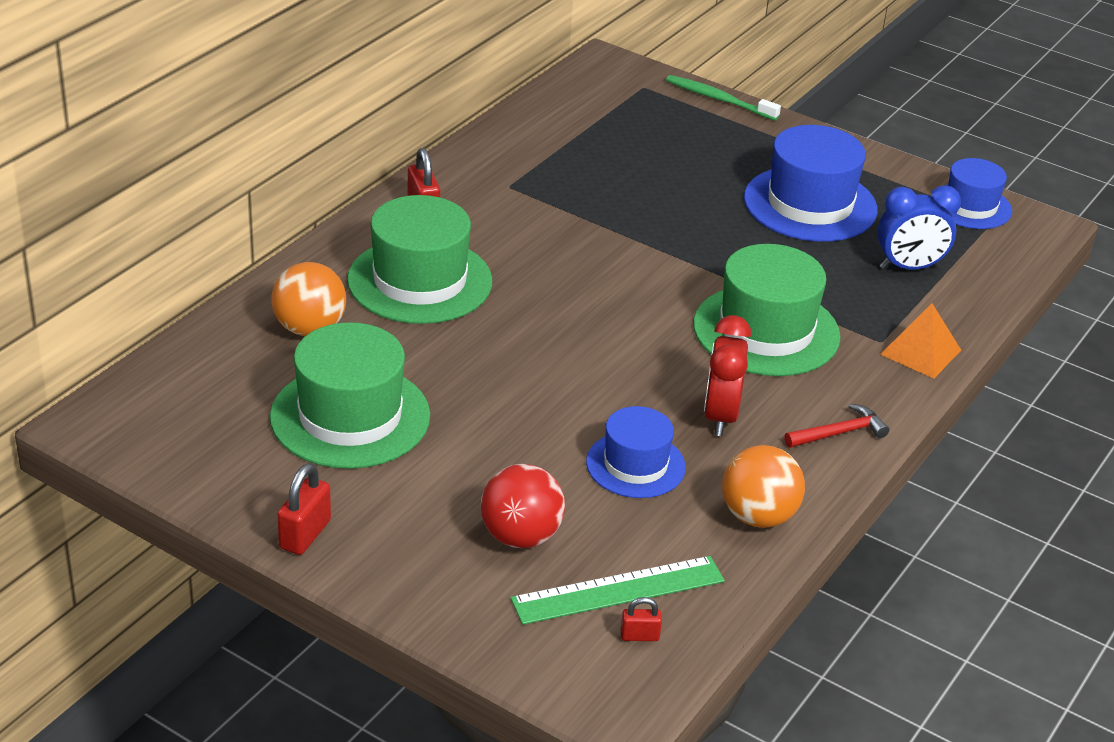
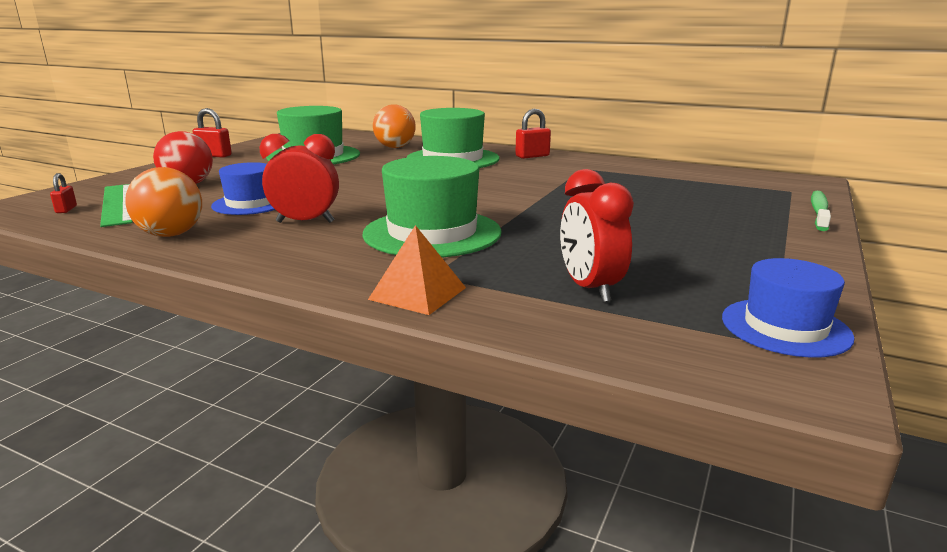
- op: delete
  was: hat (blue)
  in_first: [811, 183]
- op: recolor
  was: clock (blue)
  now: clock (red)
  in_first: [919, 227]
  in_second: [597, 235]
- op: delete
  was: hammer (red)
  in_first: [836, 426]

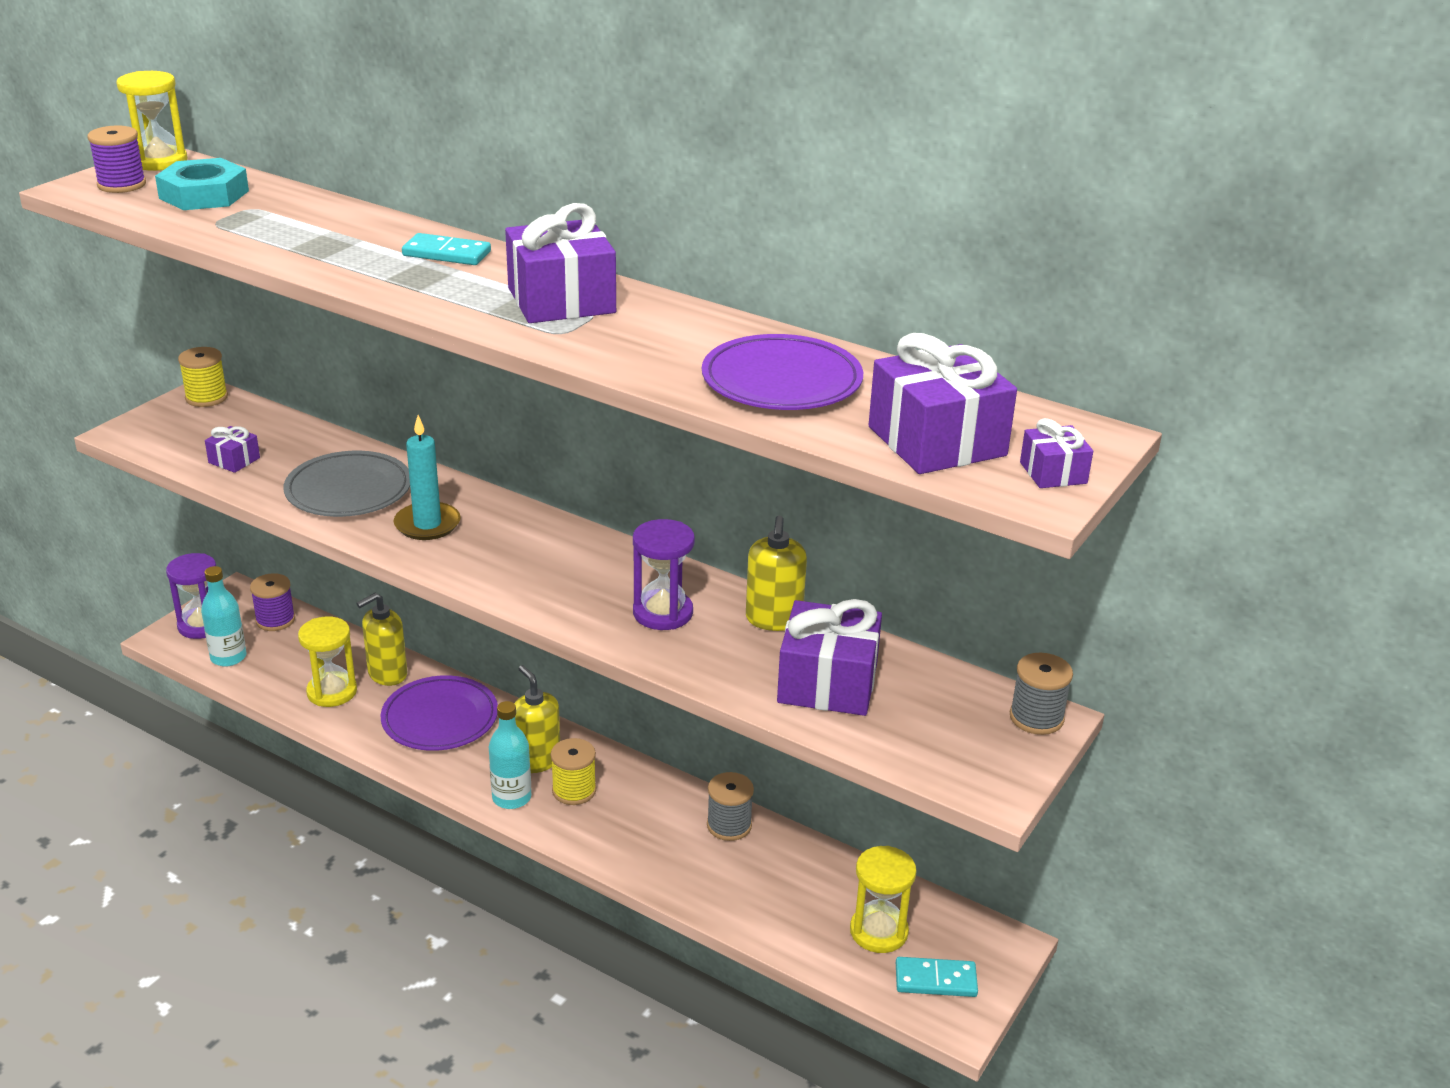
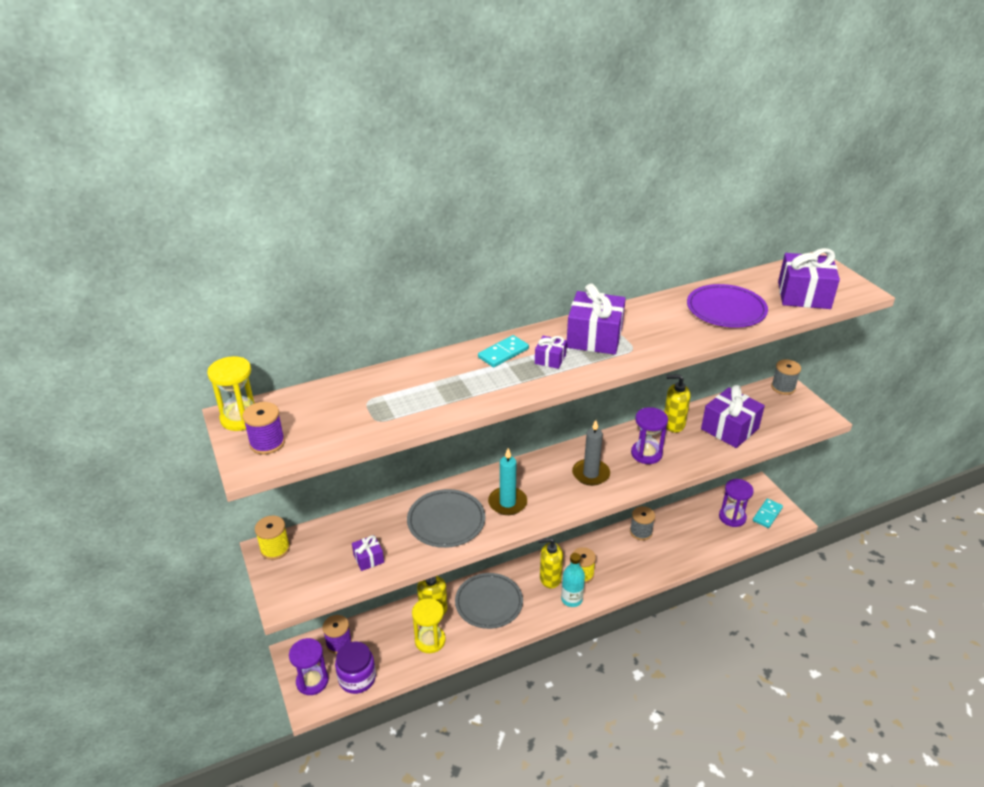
- op: delete
  was: nut (turquoise)
  in_first: [202, 184]
- op: move
  was: gift (purple)
  in_first: [1056, 453]
  in_second: [551, 352]
- op: rotate
  was: soap dispenser (yellow)
  in_first: [776, 573]
  in_second: [677, 403]
  clockwise: 150
- op: replace
  was: bottle (turquoise)
  now: jar (purple)
  in_first: [223, 616]
  in_second: [355, 667]
- op: recolor
  was: plate (purple)
  now: plate (grey)
  in_first: [439, 713]
  in_second: [489, 601]
- op: recolor
  was: hourglass (yellow)
  now: hourglass (purple)
  in_first: [883, 899]
  in_second: [736, 503]
- op: insert
  now: candle (grey)
  in_second: [591, 453]

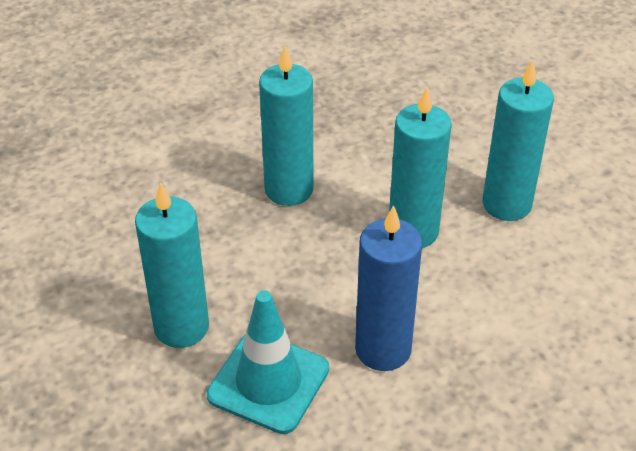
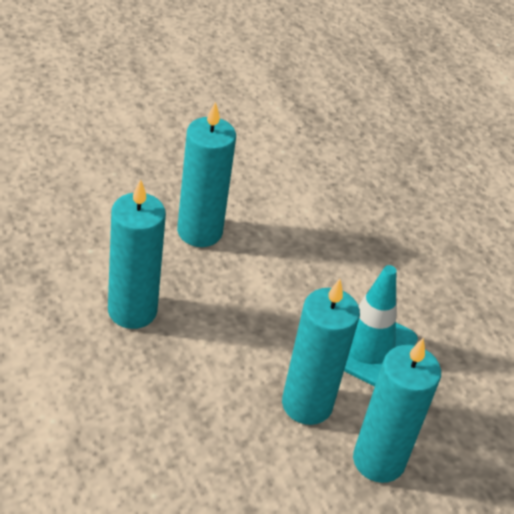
- op: move
  was: candle (turquoise)
  in_first: [518, 140]
  in_second: [397, 410]
- op: delete
  was: candle (blue)
  in_first: [388, 288]

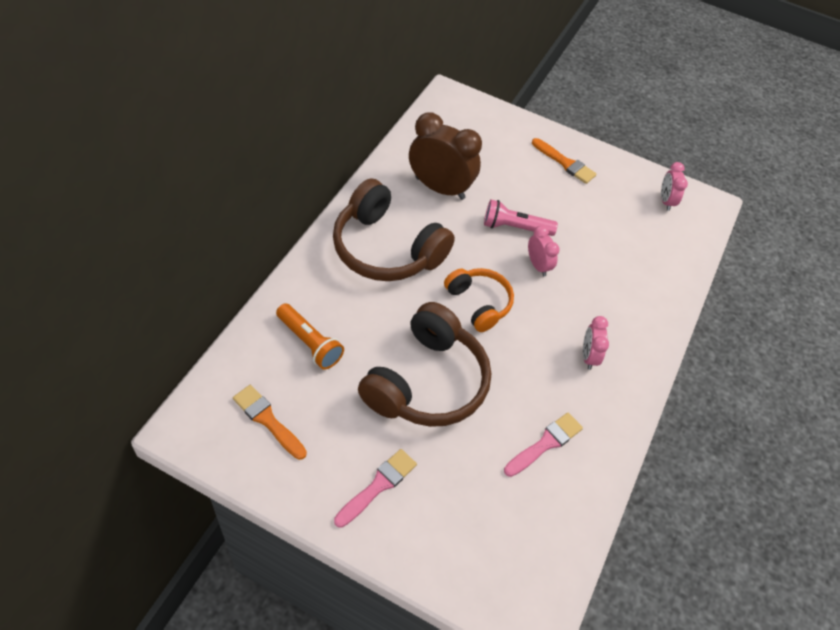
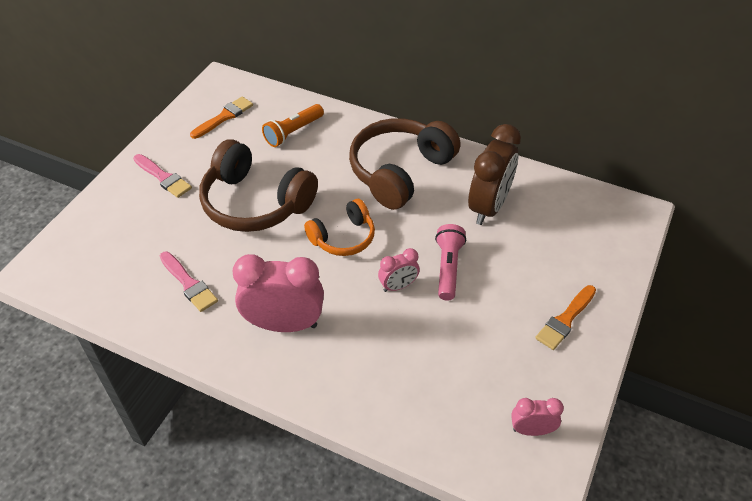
- op: resize
  was: clock (pink)
  in_first: [596, 343]
  in_second: [278, 293]
  ratio: 1.95

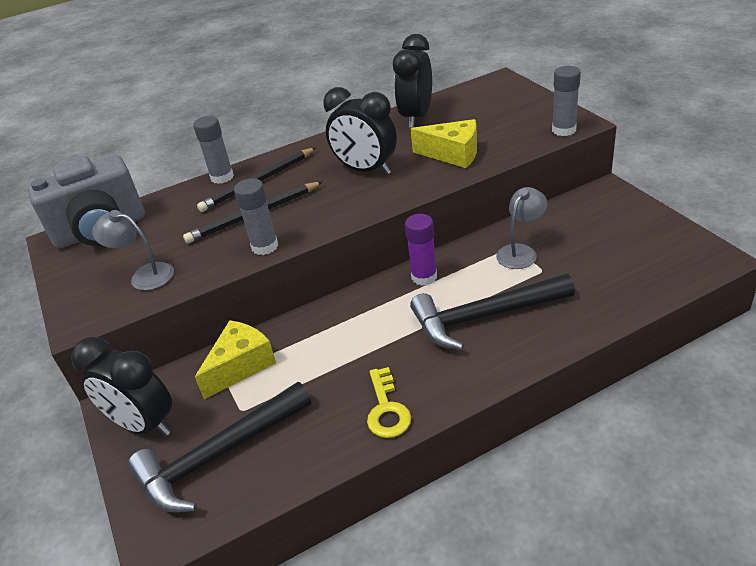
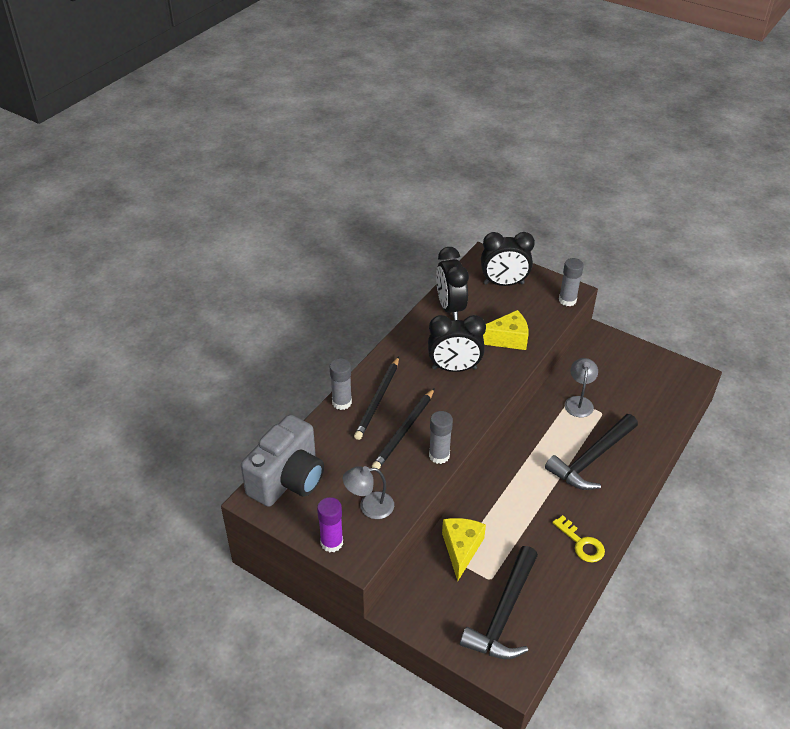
- op: move
  was: glue stick (purple)
  in_first: [421, 250]
  in_second: [330, 524]
- op: move
  was: clock (black)
  in_first: [121, 386]
  in_second: [508, 259]

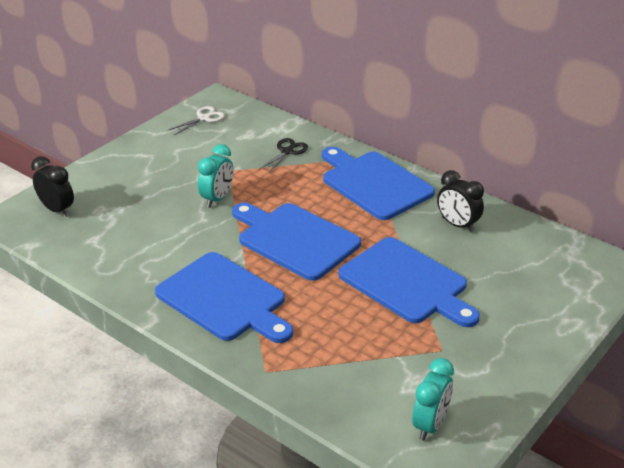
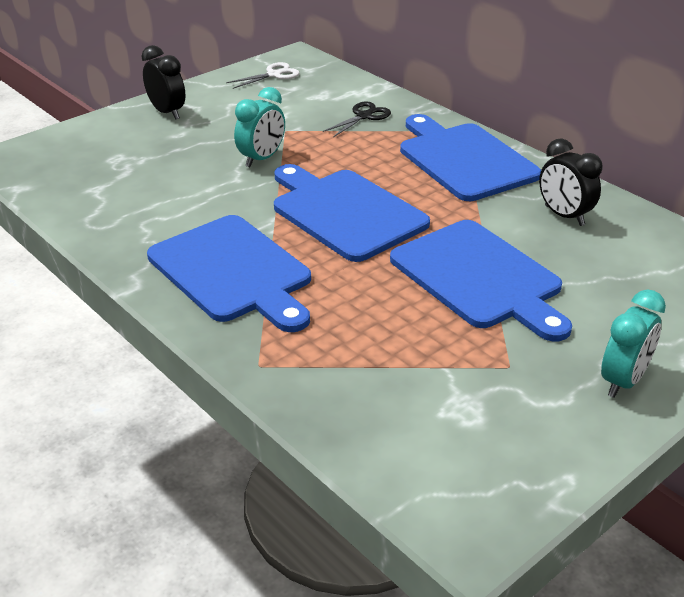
- op: move
  was: clock (black)
  in_first: [52, 186]
  in_second: [163, 82]
- op: move
  was: clock (turquoise)
  in_first: [433, 399]
  in_second: [633, 343]

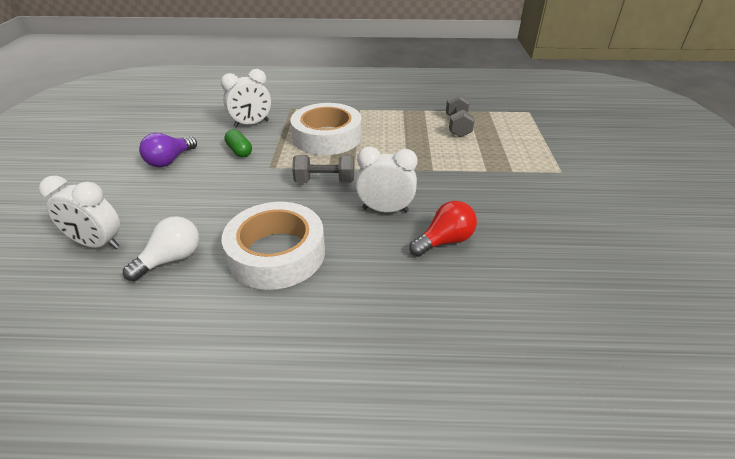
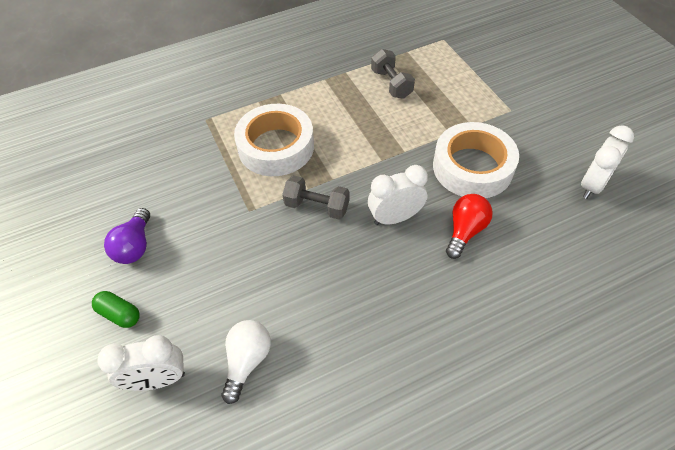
- op: move
  was: clock (white)
  in_first: [246, 98]
  in_second: [607, 162]
- op: move
  was: capsule (green)
  in_first: [238, 143]
  in_second: [116, 309]
- op: rotate
  was: dumbbell (grey)
  in_first: [323, 169]
  in_second: [316, 197]
  clockwise: 45
- op: move
  was: tape (white)
  in_first: [273, 246]
  in_second: [476, 160]

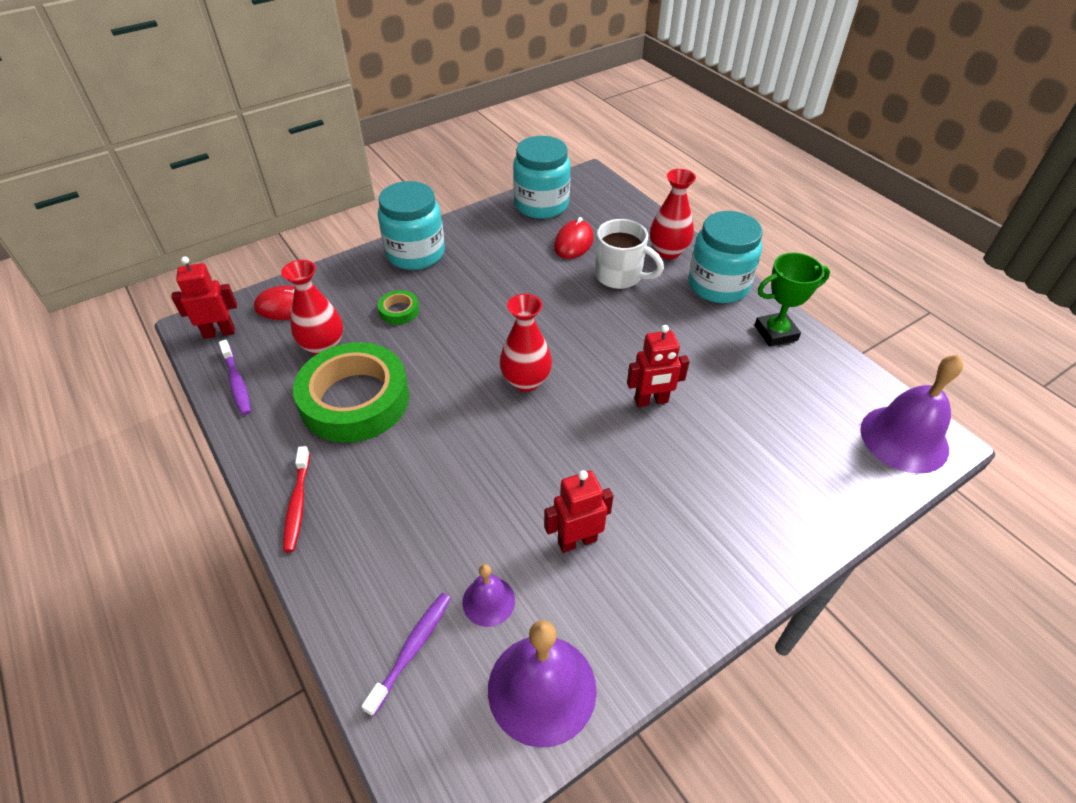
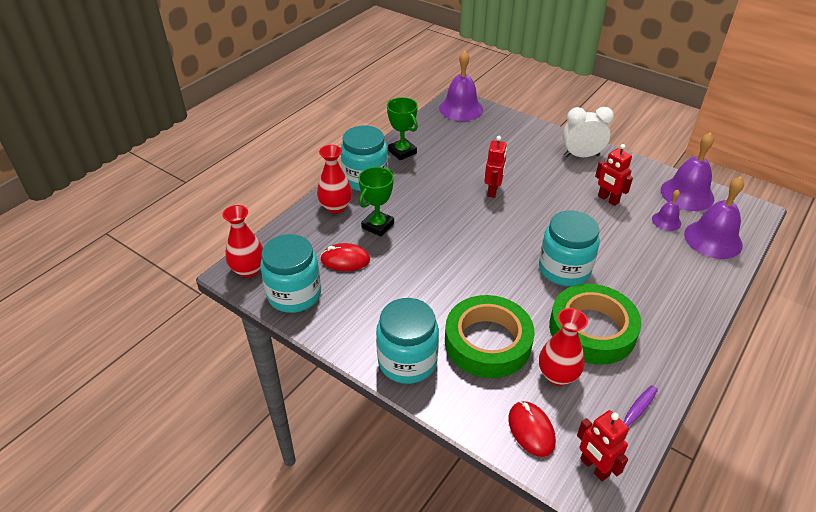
- op: replace
  was: mug (white)
  now: trophy (green)
  in_first: [629, 254]
  in_second: [376, 202]
- op: resize
  was: tape (green)
  in_first: [398, 307]
  in_second: [489, 336]
  ratio: 2.42
- op: move
  was: vase (red)
  in_first: [526, 343]
  in_second: [242, 241]
- op: rotate
  was: robot (red)
  in_first: [658, 366]
  in_second: [495, 167]
  clockwise: 45
- op: delete
  was: toothbrush (red)
  in_first: [296, 499]
- op: replace
  was: toothbrush (purple)
  now: bell (purple)
  in_first: [406, 655]
  in_second: [714, 217]
- op: insert
  now: clock (white)
  in_second: [588, 132]
- op: insert
  now: jar (turquoise)
  in_second: [569, 248]

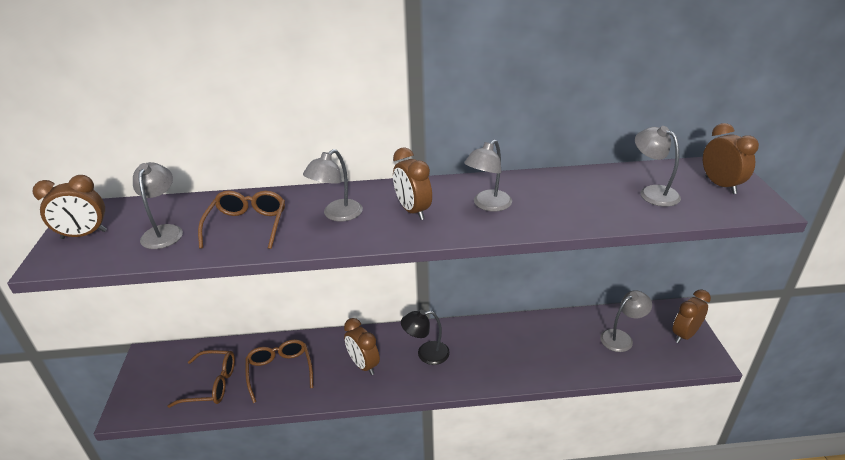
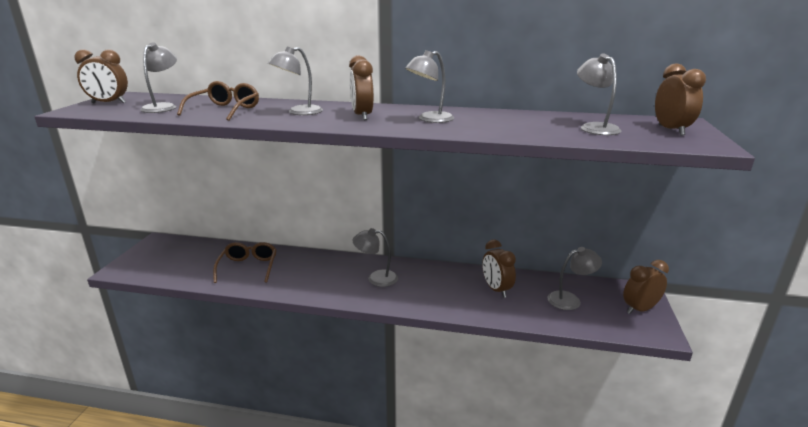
- op: recolor
  was: lamp (black)
  now: lamp (grey)
  in_first: [425, 337]
  in_second: [375, 257]
- op: move
  was: clock (brown)
  in_first: [362, 346]
  in_second: [499, 269]
- op: delete
  was: glasses (brown)
  in_first: [201, 379]

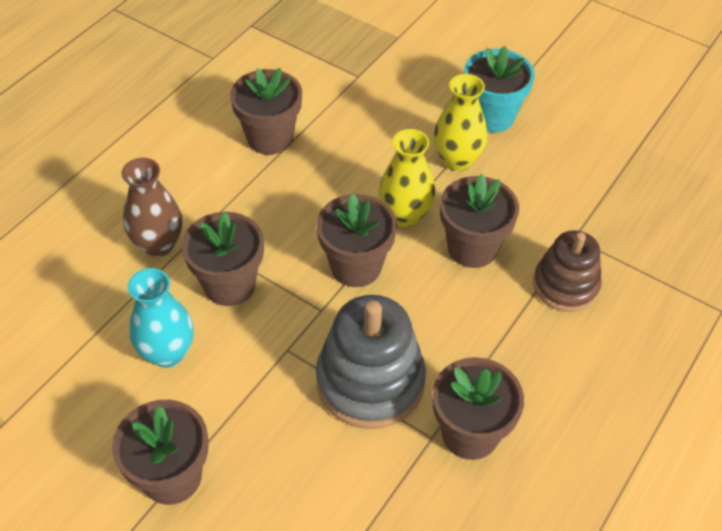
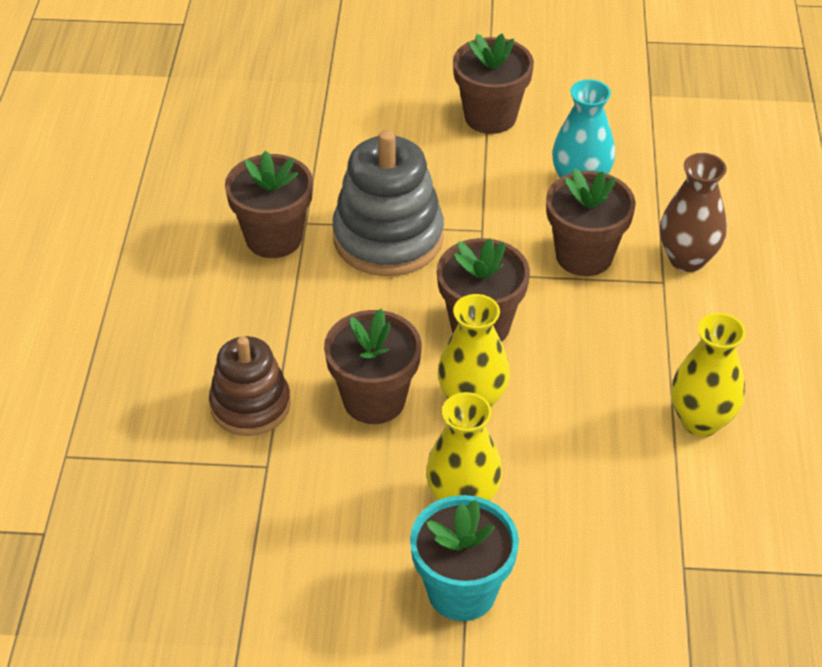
- op: replace
  was: flower pot (brown)
  now: vase (yellow)
  in_first: [266, 111]
  in_second: [708, 375]

